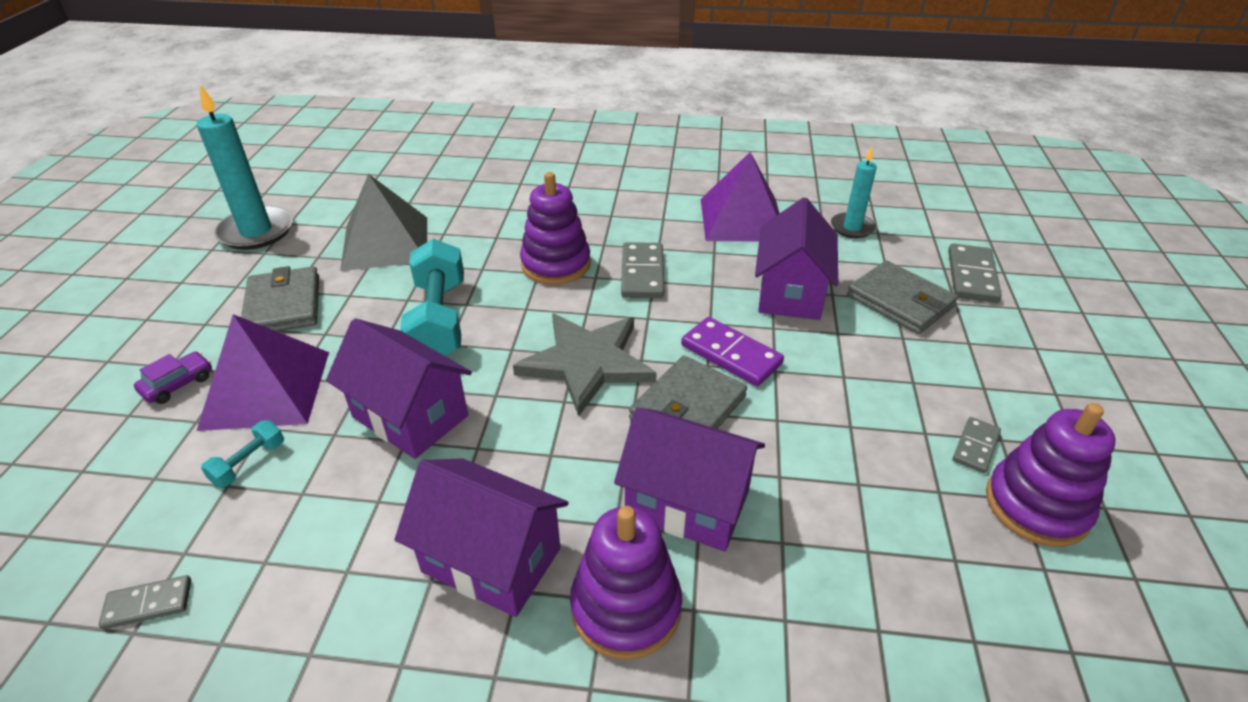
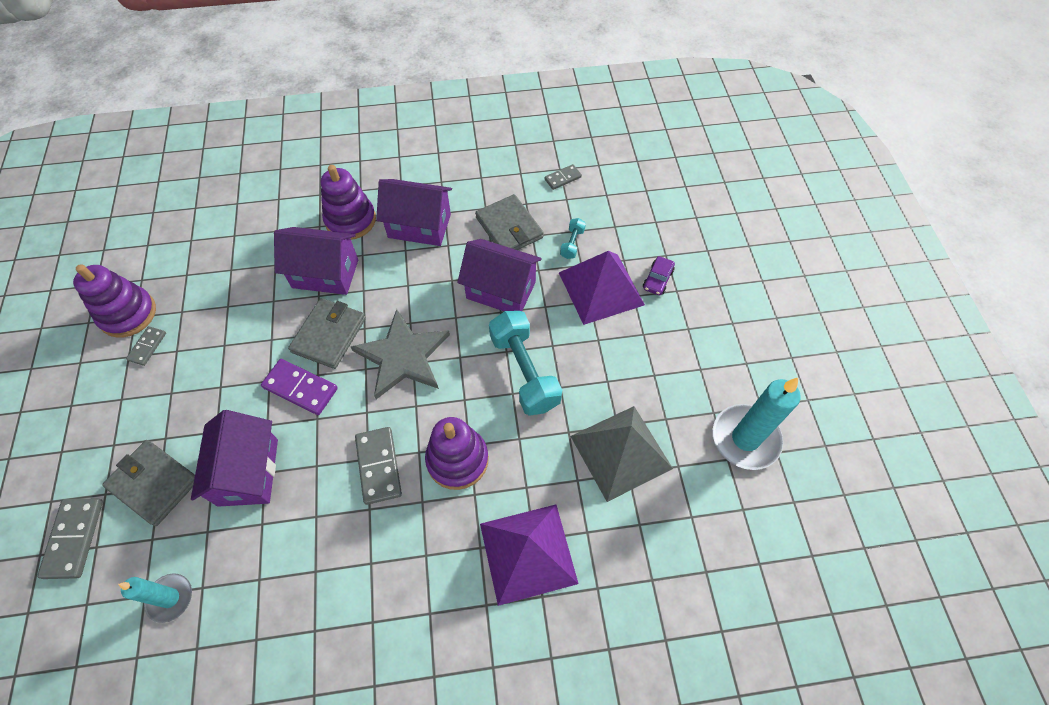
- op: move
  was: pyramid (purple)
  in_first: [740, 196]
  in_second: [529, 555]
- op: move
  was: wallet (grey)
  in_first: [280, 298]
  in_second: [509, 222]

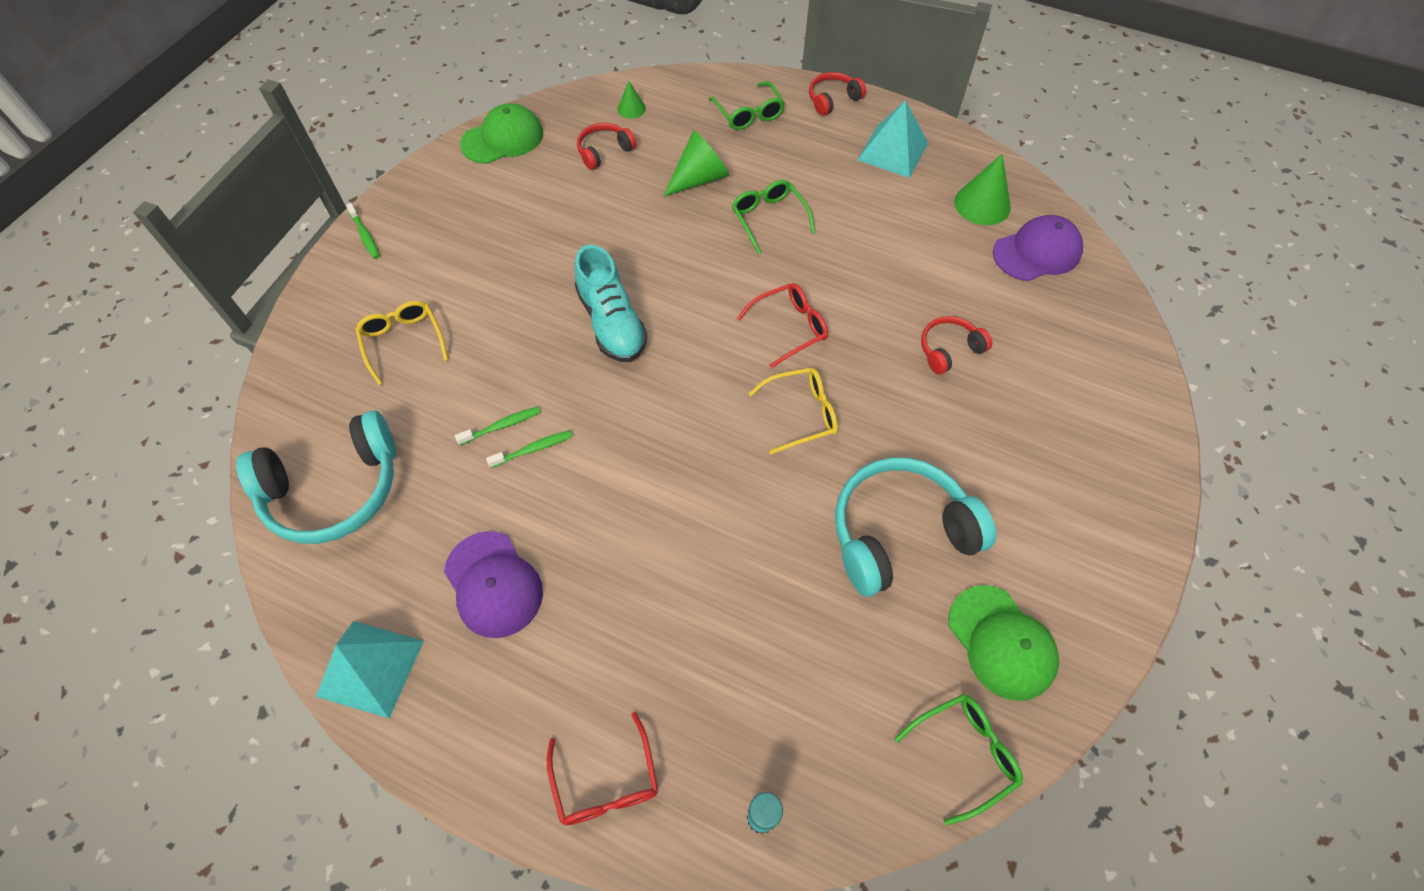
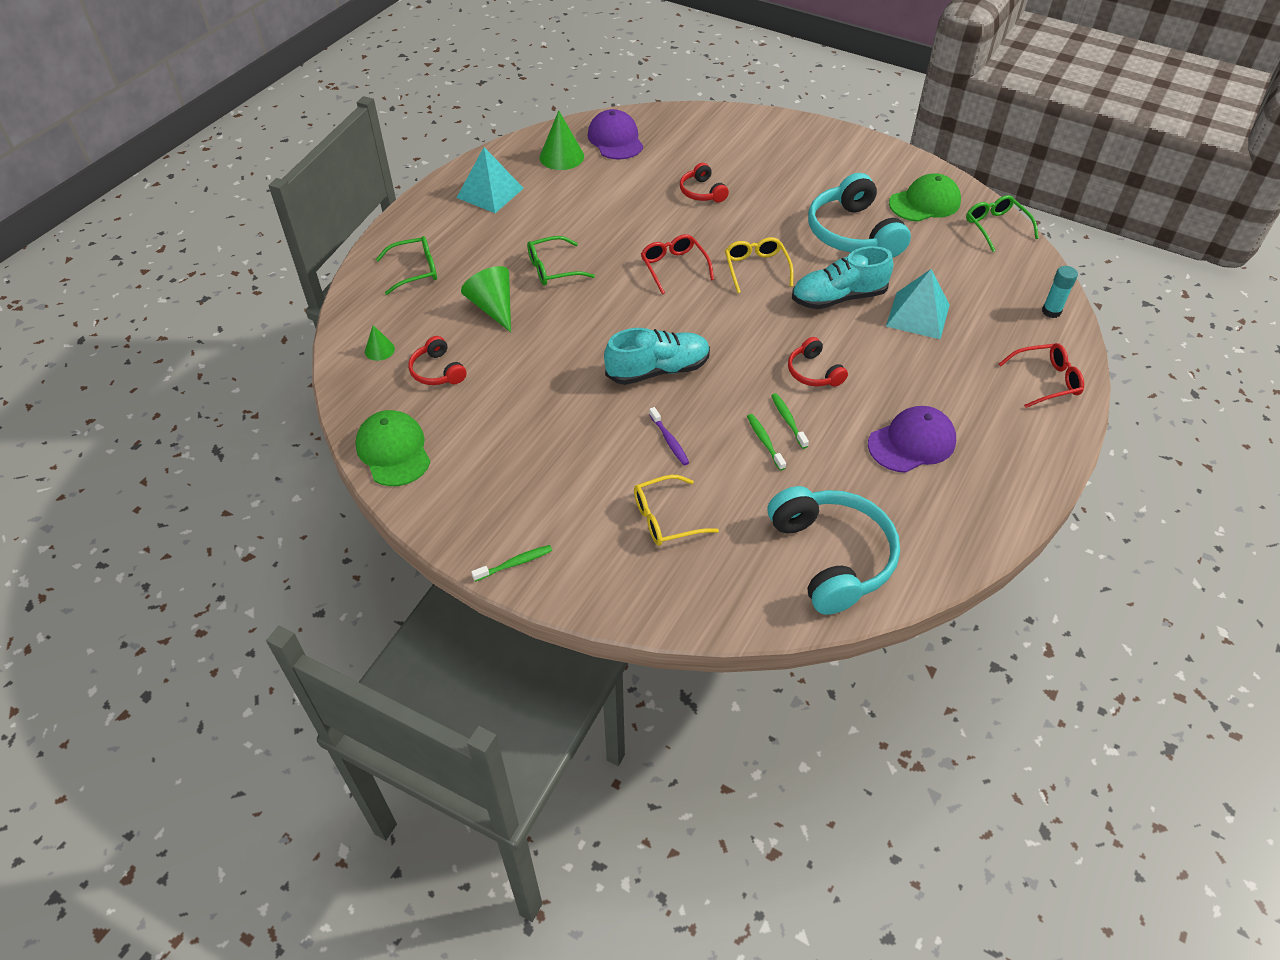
- op: move
  was: headphones (red)
  in_first: [837, 94]
  in_second: [818, 362]
- op: move
  was: pyramid (turquoise)
  in_first: [370, 669]
  in_second: [918, 304]
- op: insert
  now: shoe (turquoise)
  in_second: [842, 277]
- op: insert
  now: toothbrush (purple)
  in_second: [669, 436]

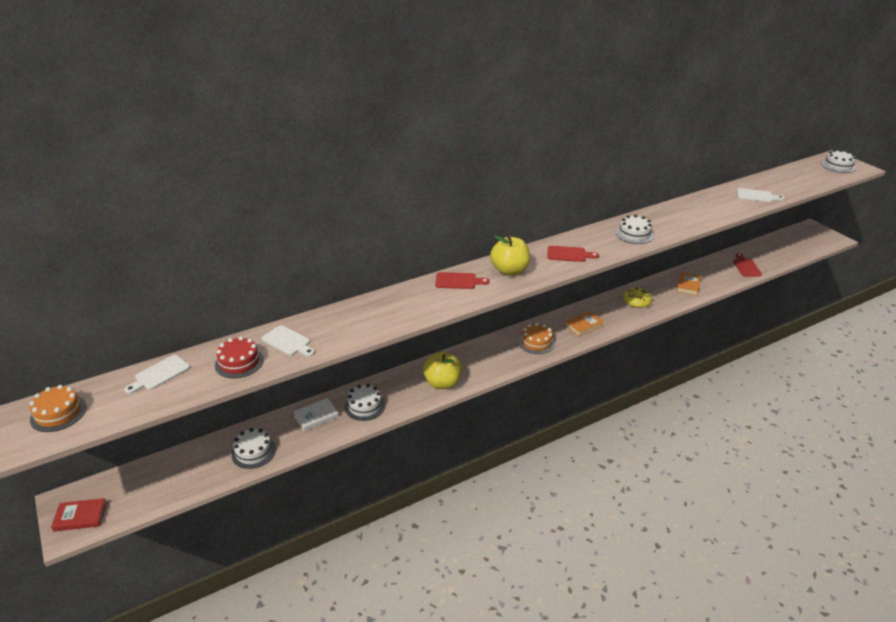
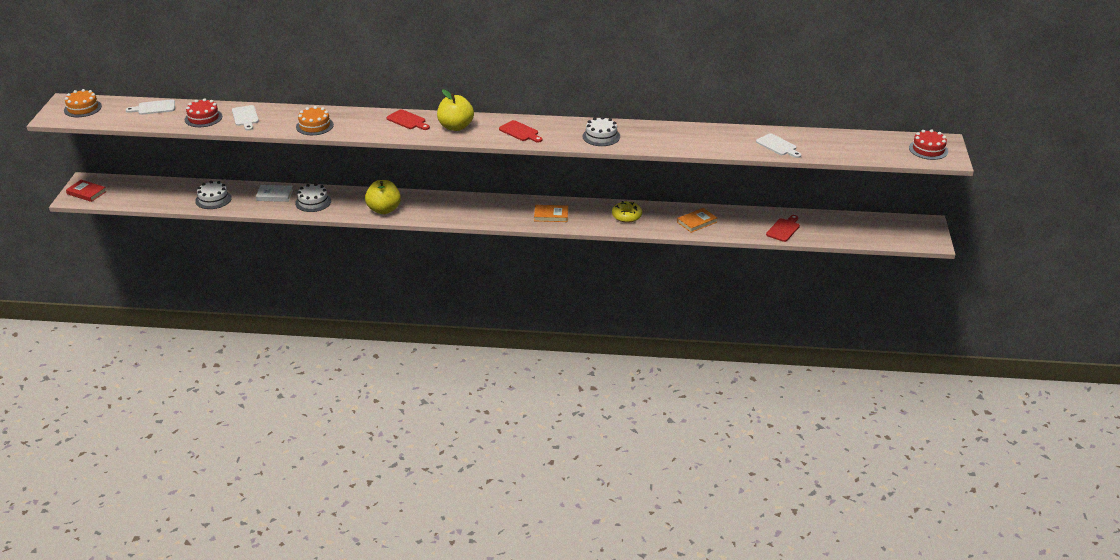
- op: recolor
  was: cake (white)
  now: cake (red)
  in_first: [839, 161]
  in_second: [928, 144]
- op: move
  was: cake (orange)
  in_first: [537, 338]
  in_second: [315, 120]

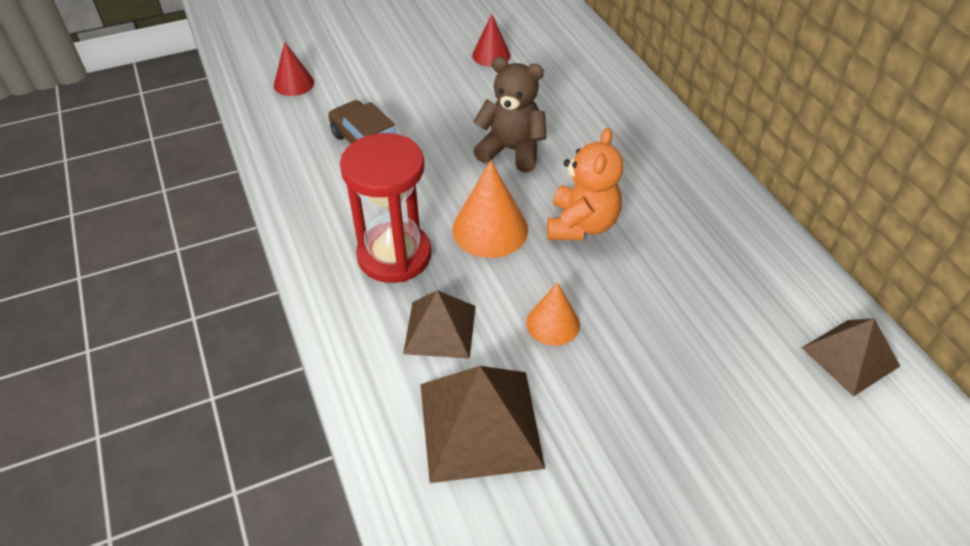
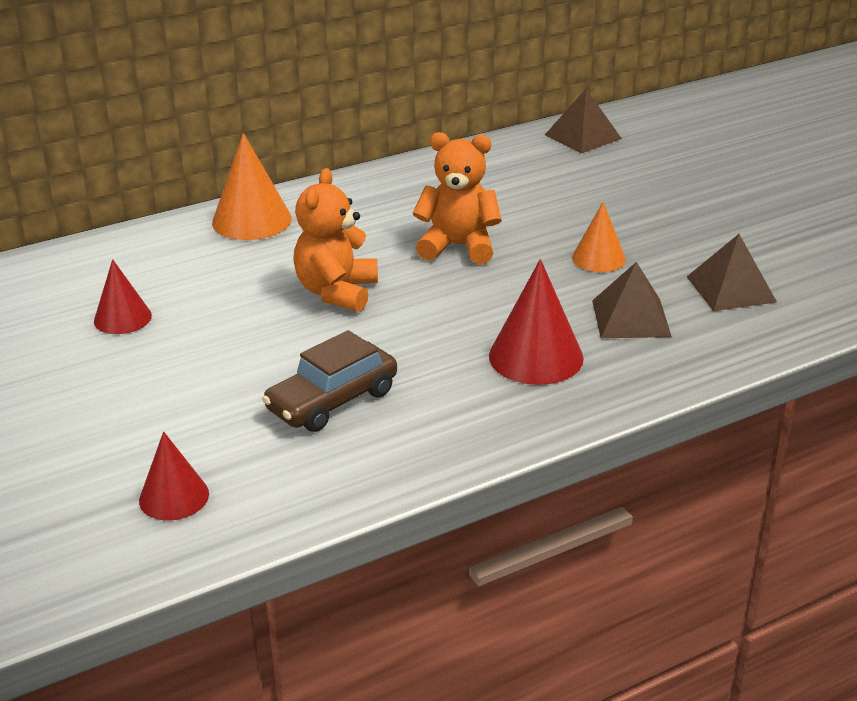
- op: recolor
  was: teddy bear (brown)
  now: teddy bear (orange)
  in_first: [510, 114]
  in_second: [335, 240]
- op: replace
  was: hourglass (red)
  now: cone (red)
  in_first: [385, 208]
  in_second: [536, 322]
- op: move
  was: cone (orange)
  in_first: [490, 209]
  in_second: [252, 186]
- op: resize
  was: pyramid (brown)
  in_first: [482, 424]
  in_second: [732, 272]
  ratio: 0.64

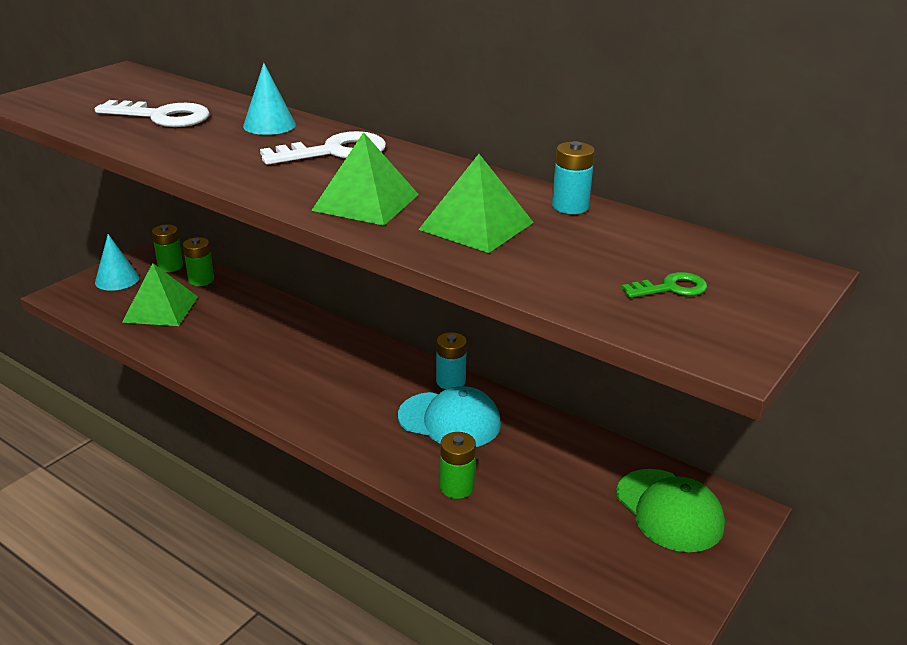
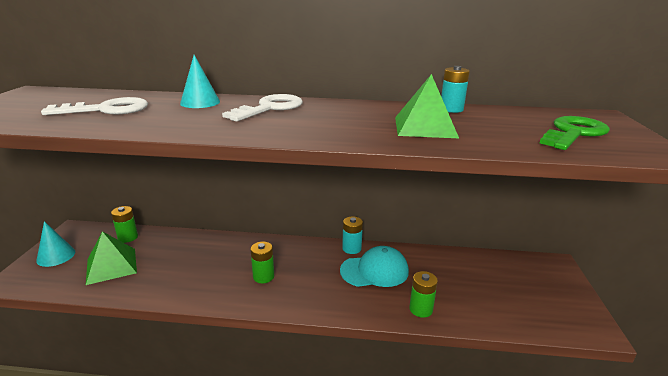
- op: delete
  was: pyramid (green)
  in_first: [365, 179]
- op: move
  was: battery (green)
  in_first: [167, 248]
  in_second: [262, 262]
- op: resize
  was: key (green)
  in_first: [664, 285]
  in_second: [575, 133]
  ratio: 1.9
- op: delete
  was: cap (green)
  in_first: [670, 510]

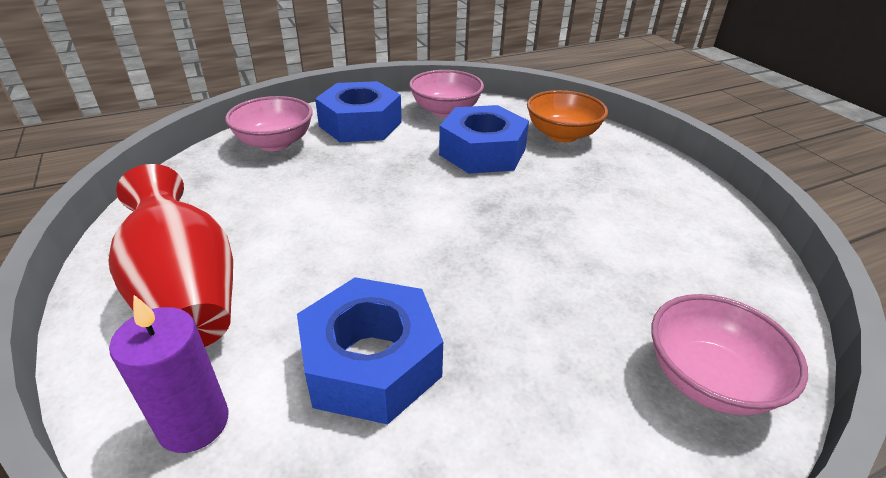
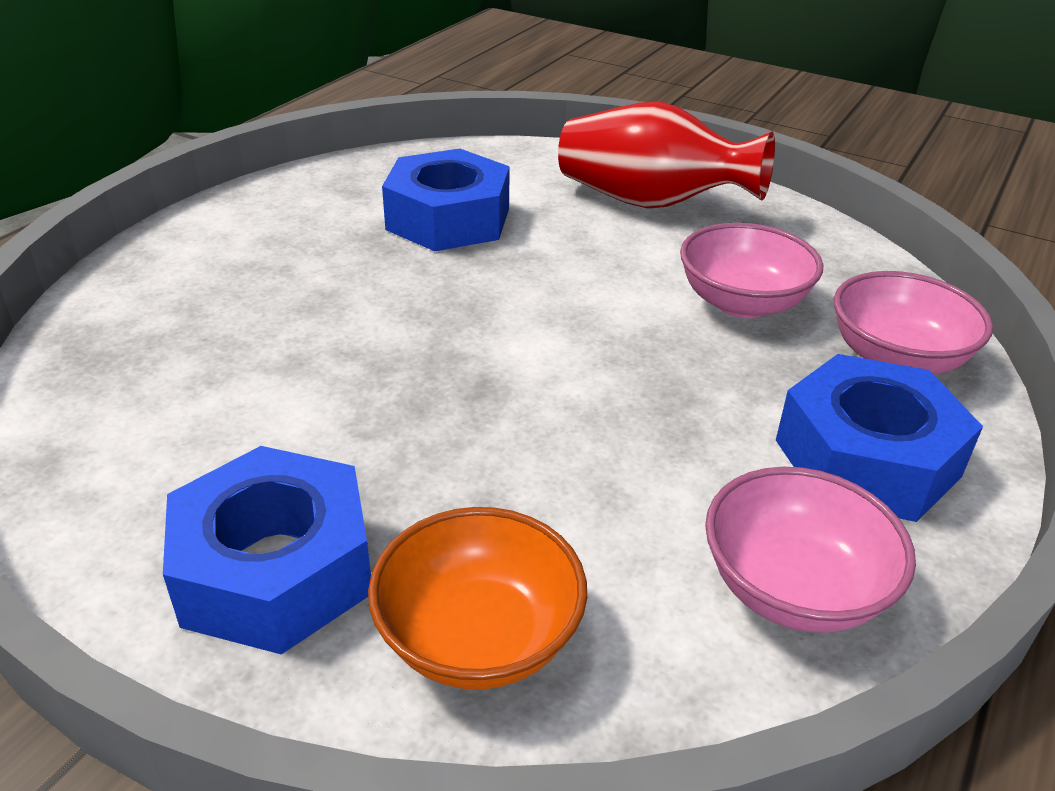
- op: move
  was: nut (blue)
  in_first: [484, 139]
  in_second: [267, 550]
- op: move
  was: bowl (pink)
  in_first: [729, 354]
  in_second: [751, 270]
- op: delete
  was: candle (purple)
  in_first: [169, 374]

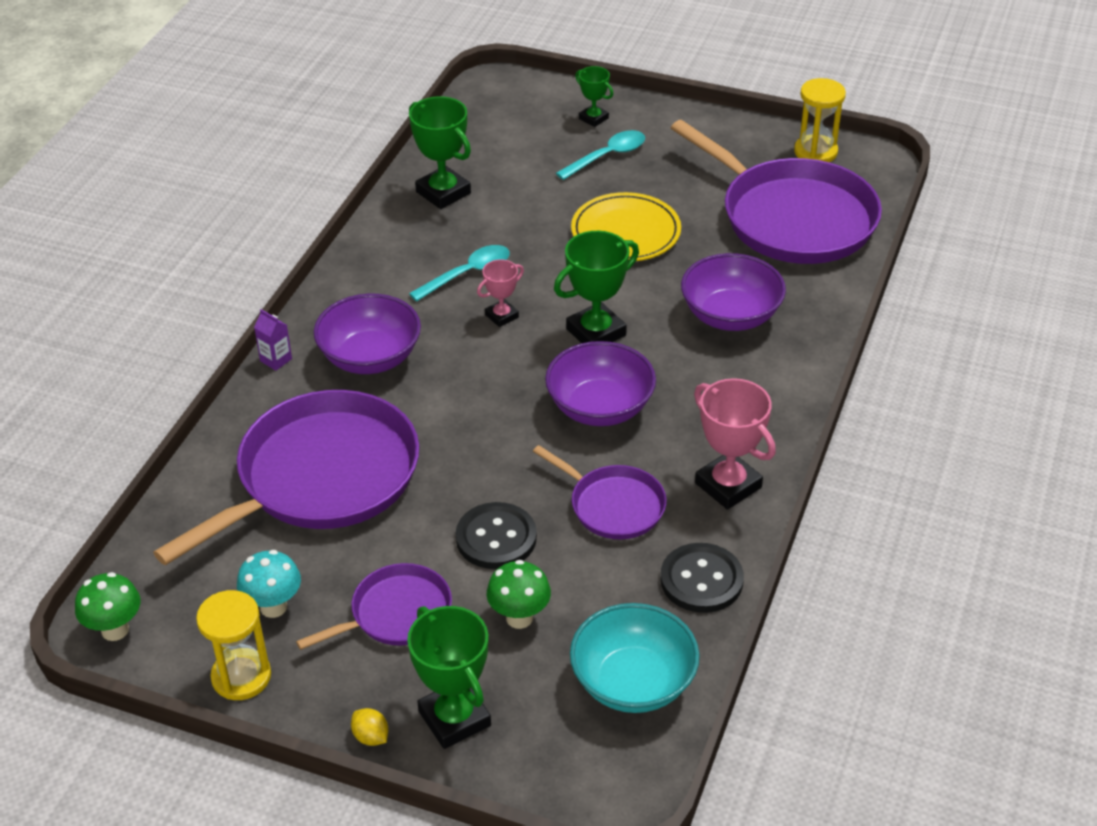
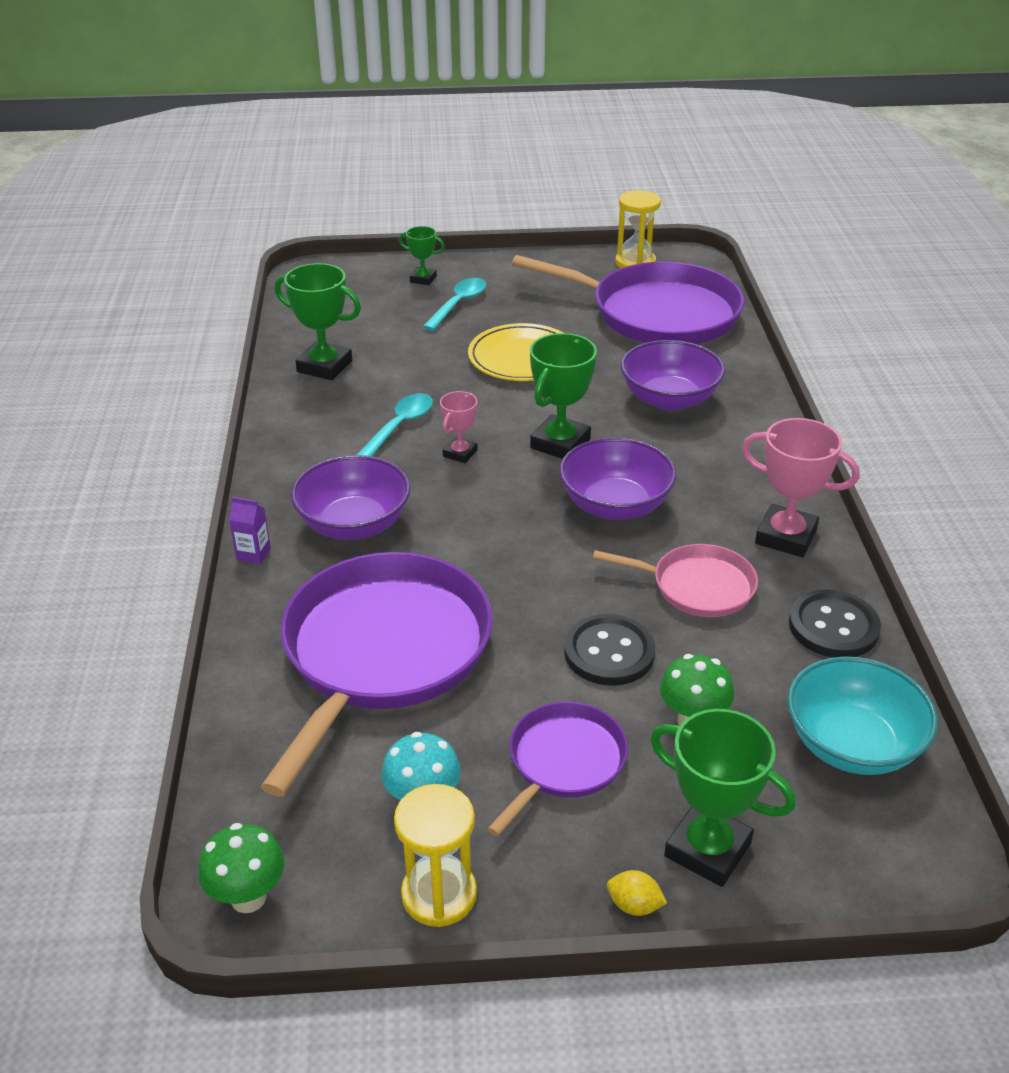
- op: recolor
  was: pan (purple)
  now: pan (pink)
  in_first: [600, 492]
  in_second: [675, 580]

